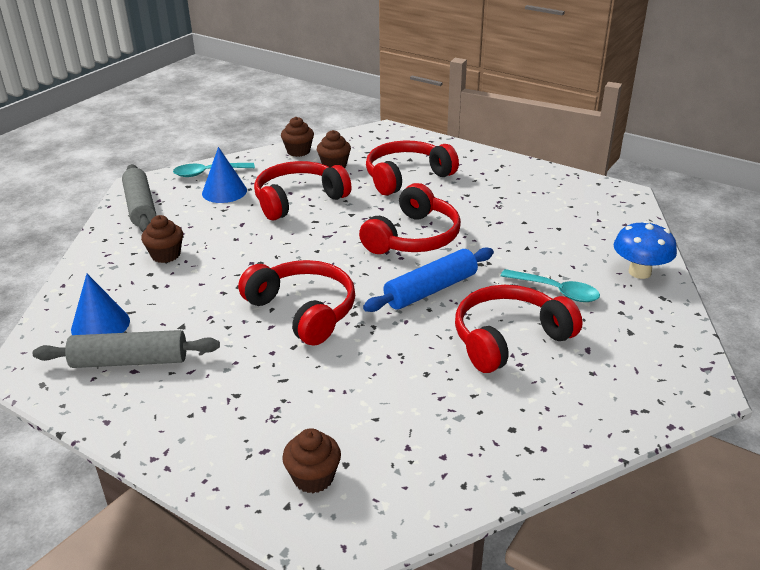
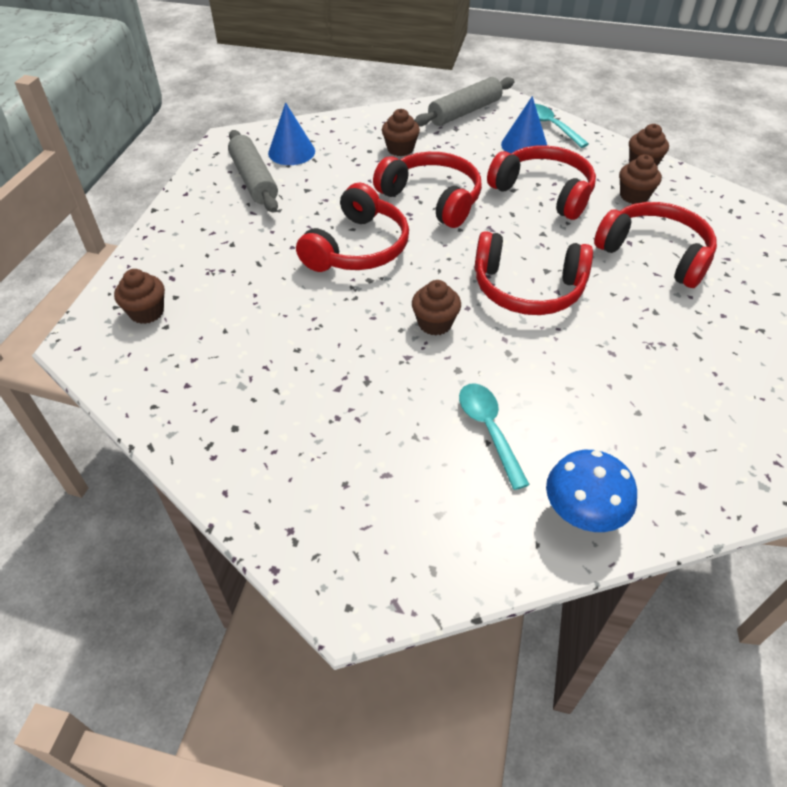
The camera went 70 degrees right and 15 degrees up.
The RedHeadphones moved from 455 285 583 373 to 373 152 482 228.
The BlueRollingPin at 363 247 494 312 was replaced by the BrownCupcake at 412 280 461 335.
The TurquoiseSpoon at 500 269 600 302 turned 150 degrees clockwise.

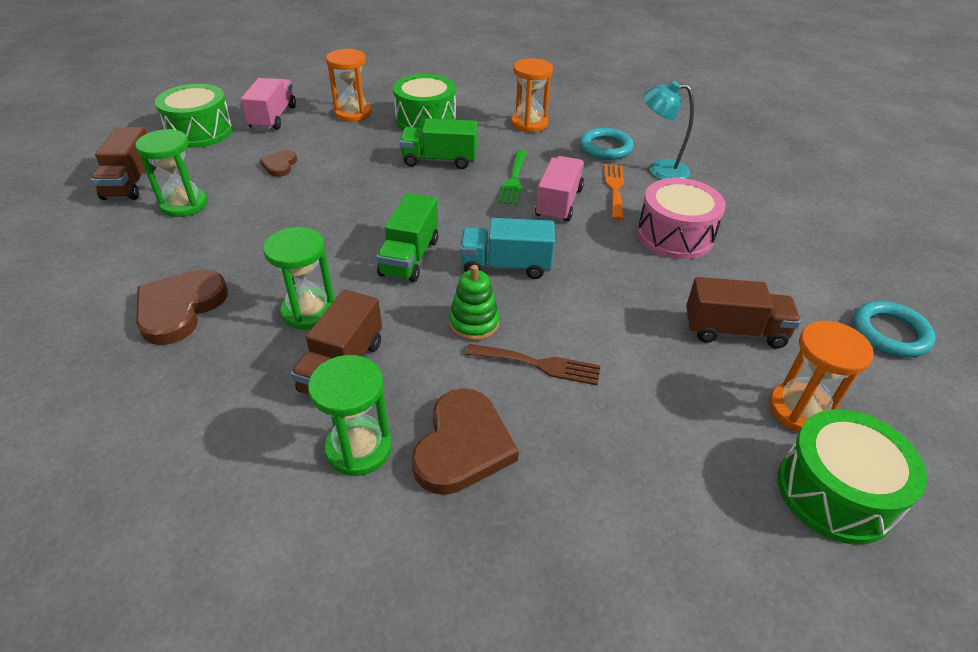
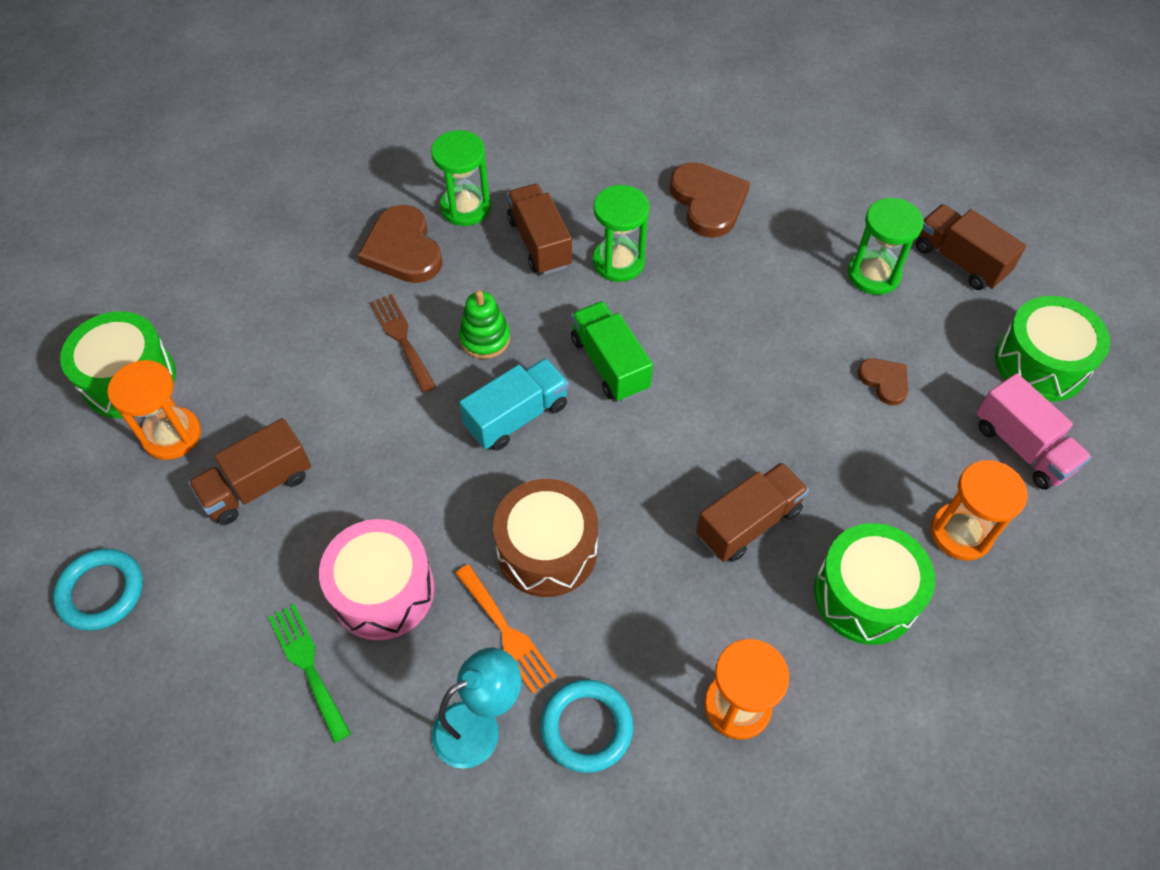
The camera went 140 degrees right and 15 degrees up.
The GreenFork moved from 498 150 527 205 to 268 604 351 743.
The PinkTruck at 535 156 584 222 was replaced by the BrownDrum at 493 479 598 597.
The GreenTruck at 400 118 477 169 became the BrownTruck at 696 462 809 562.
The BrownFork at 465 344 601 385 turned 90 degrees clockwise.

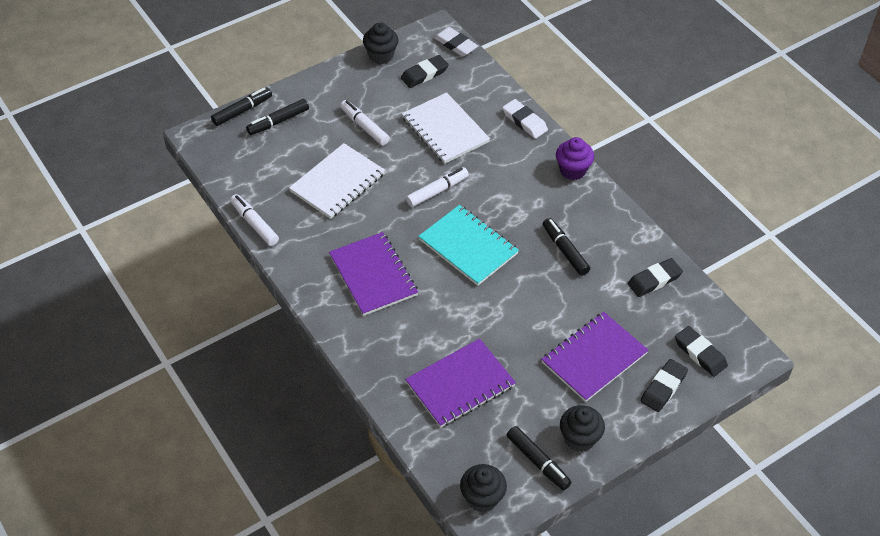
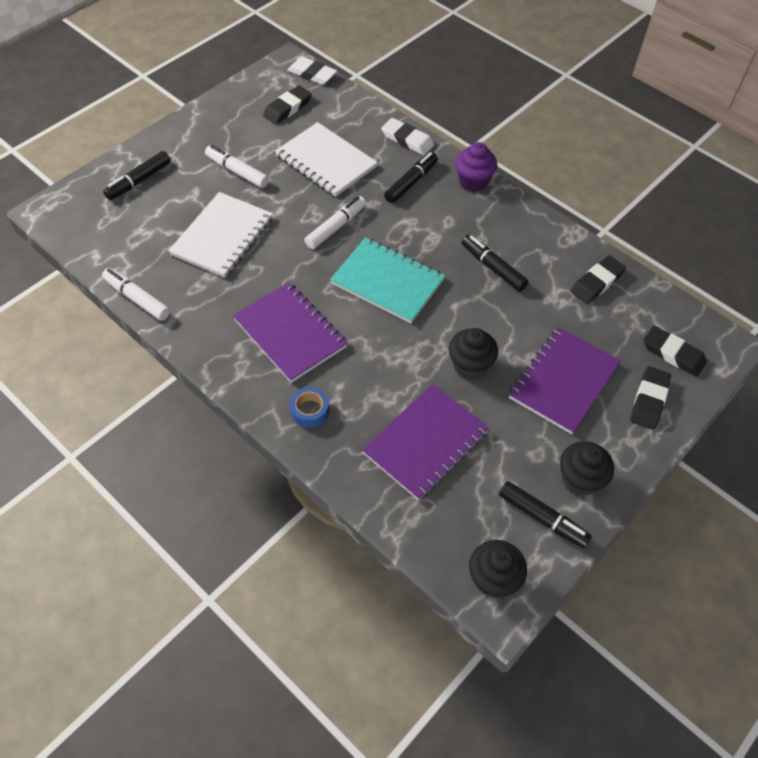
The camera went 15 degrees left and 5 degrees up.
The BlueTape at 290 387 329 428 appeared.
The BlackMarker moved from 211 87 272 126 to 384 152 438 203.
The BlackCupcake moved from 363 23 398 64 to 449 328 498 380.

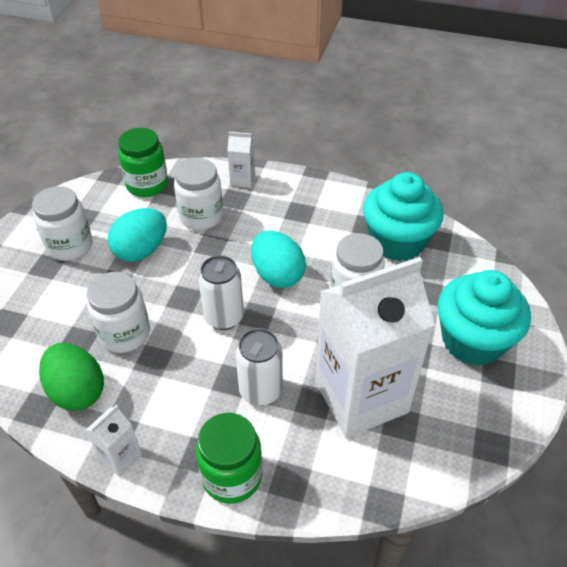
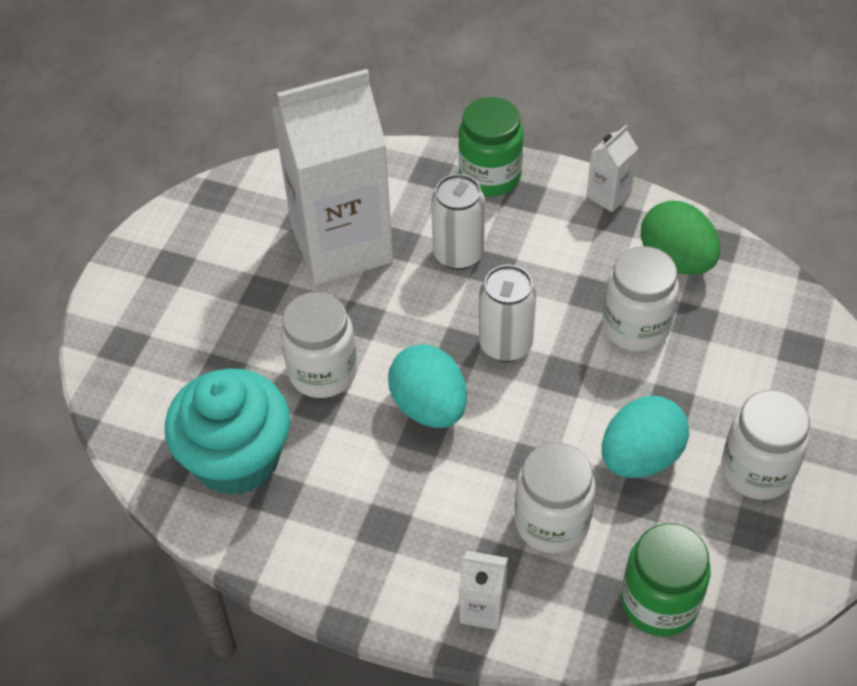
The camera went 175 degrees left and 5 degrees up.
The TurquoiseCupcake at 438 270 531 366 disappeared.

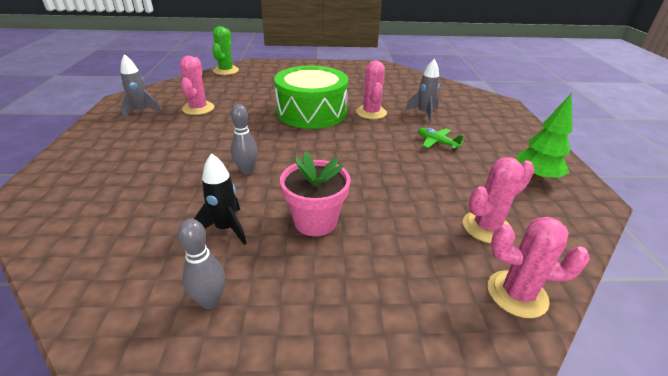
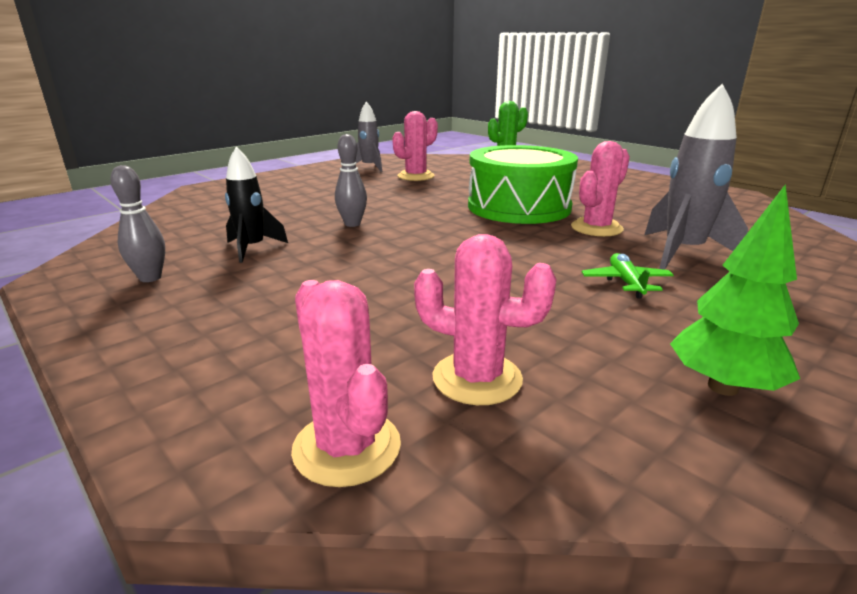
The camera went 50 degrees right and 10 degrees down.
The PinkFlowerPot at 280 152 351 236 disappeared.
The GreyRocket at 405 59 440 123 changed to 1.54 times the size.

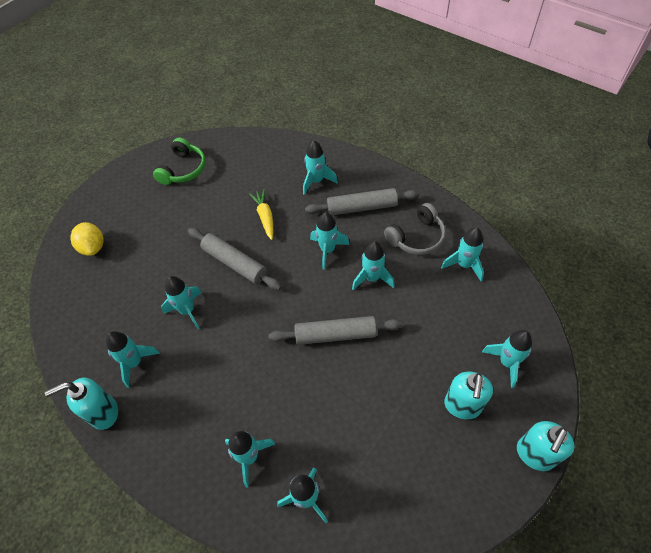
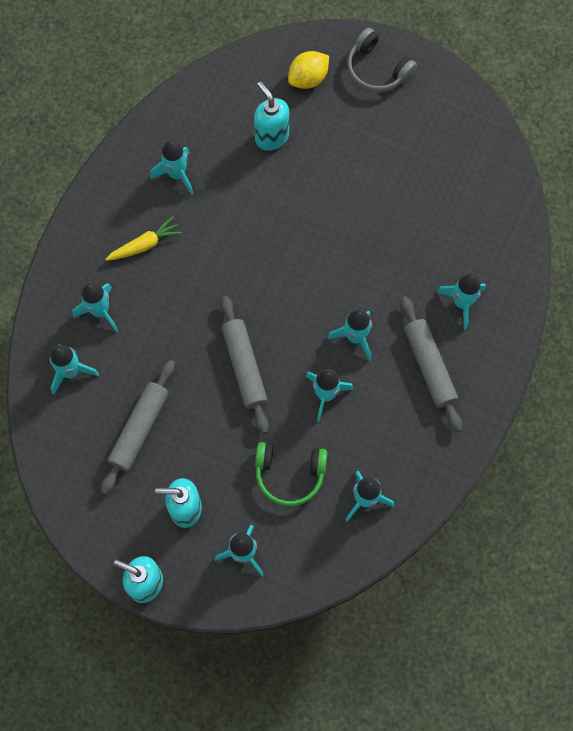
The camera went 75 degrees right and 15 degrees up.
The TurquoiseRocket at 161 276 202 329 disappeared.
The TurquoiseSoapDispenser moved from 45 378 118 430 to 254 82 289 151.
The GreenHeadphones moved from 153 138 206 185 to 255 442 328 506.
The GreyRollingPin moved from 188 228 282 290 to 101 360 175 495.
The YellowCarrot moved from 249 189 273 240 to 105 216 182 261.
The GreyHeadphones moved from 384 203 446 255 to 347 28 417 92.

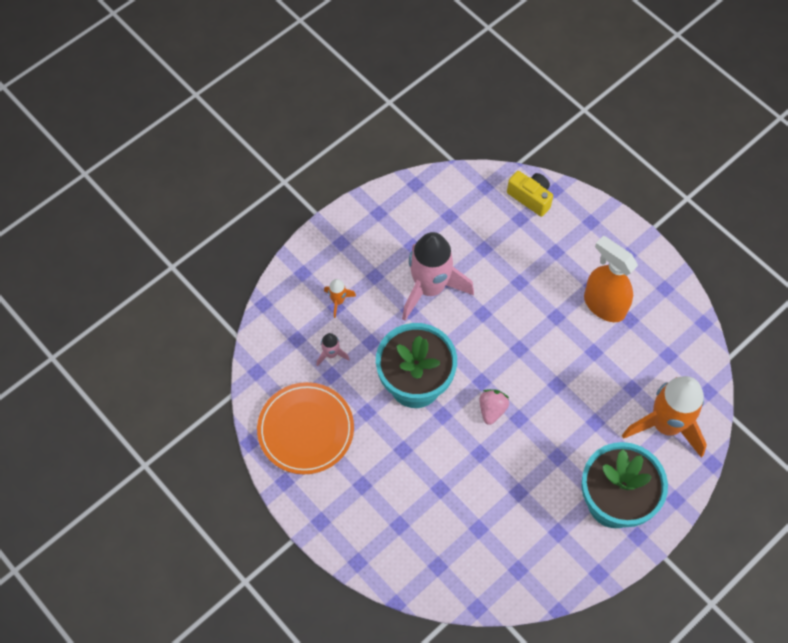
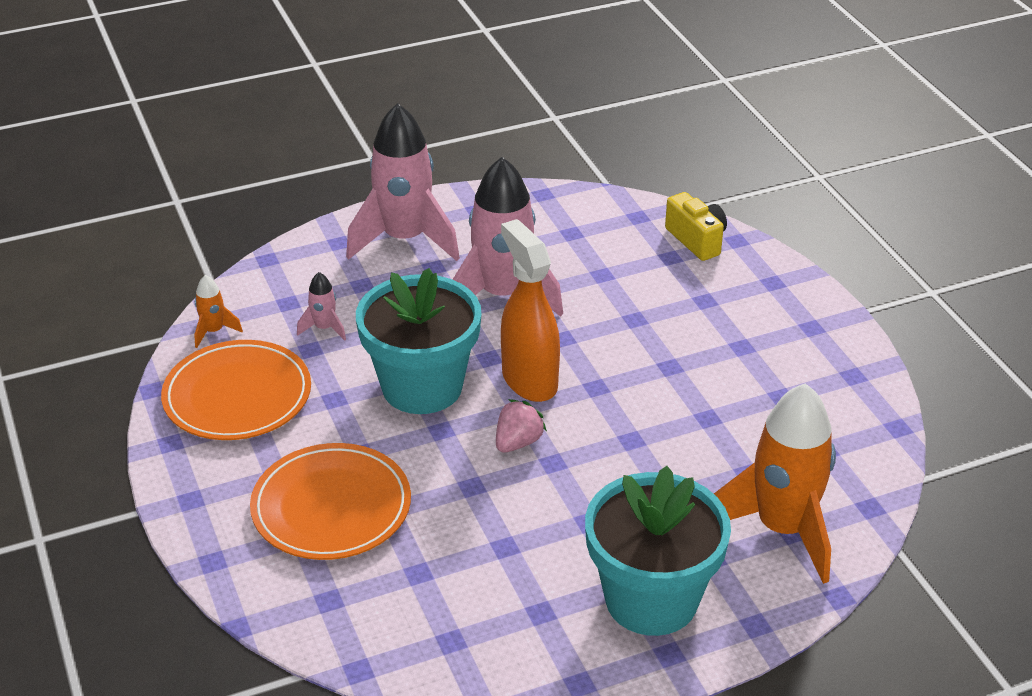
The camera went 20 degrees right and 25 degrees down.
The OrangePlate at 250 443 411 560 appeared.
The PinkRocket at 346 103 460 261 appeared.
The OrangeRocket moved from 324 279 356 318 to 194 275 243 348.
The OrangeSprayBottle moved from 584 236 638 322 to 501 219 560 402.

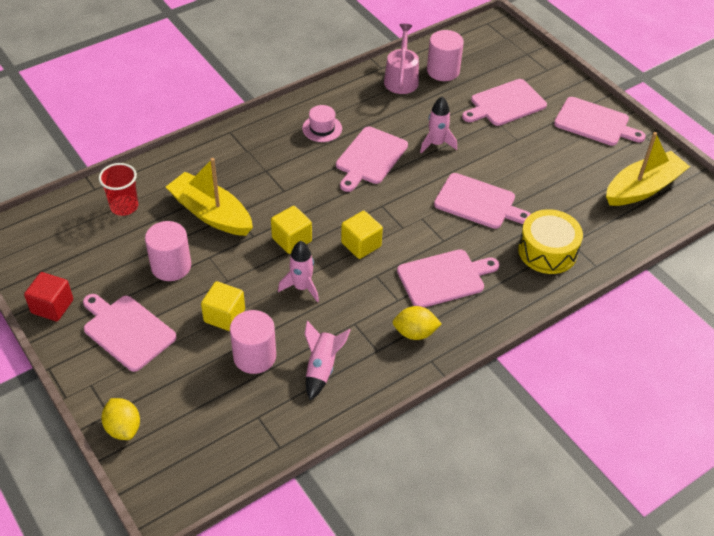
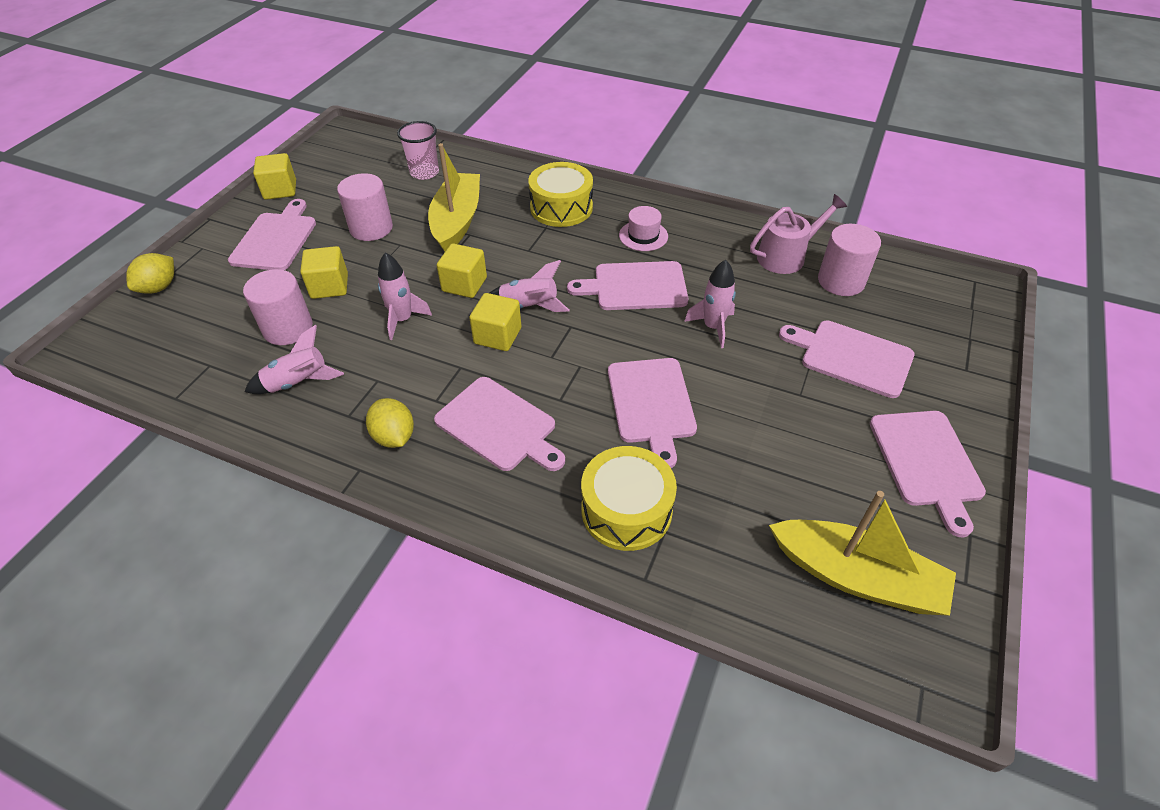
The camera went 60 degrees right and 0 degrees up.
The PinkRocket at 490 260 570 312 appeared.
The YellowDrum at 528 162 593 227 appeared.
The RedCube at 24 272 73 321 became the YellowCube at 253 153 296 200.
The RedCup at 99 163 138 216 became the PinkCup at 397 121 439 180.

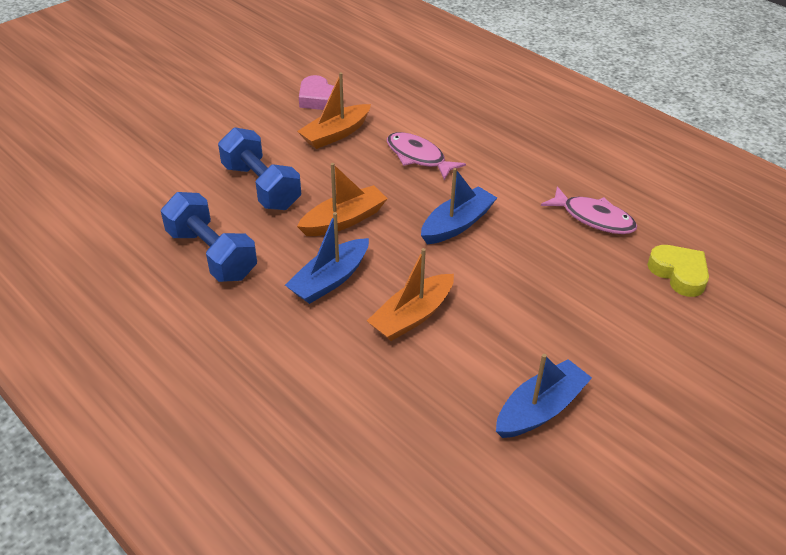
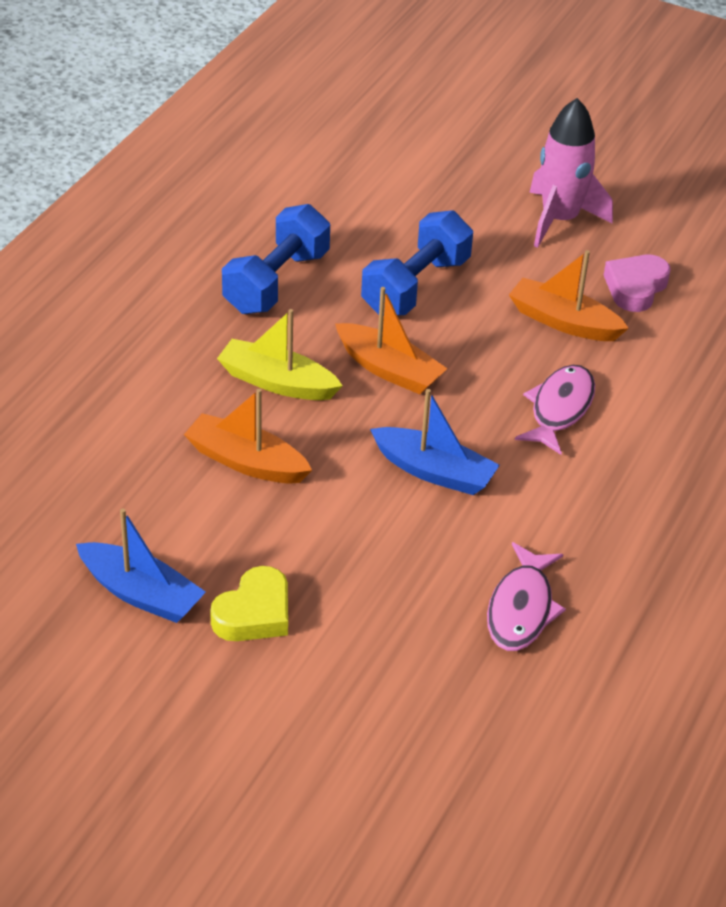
The camera went 70 degrees right and 0 degrees up.
The PinkRocket at 529 98 613 248 appeared.
The YellowHeart moved from 647 245 709 297 to 210 566 288 641.
The BlueBoat at 285 212 369 304 became the YellowBoat at 217 309 343 400.

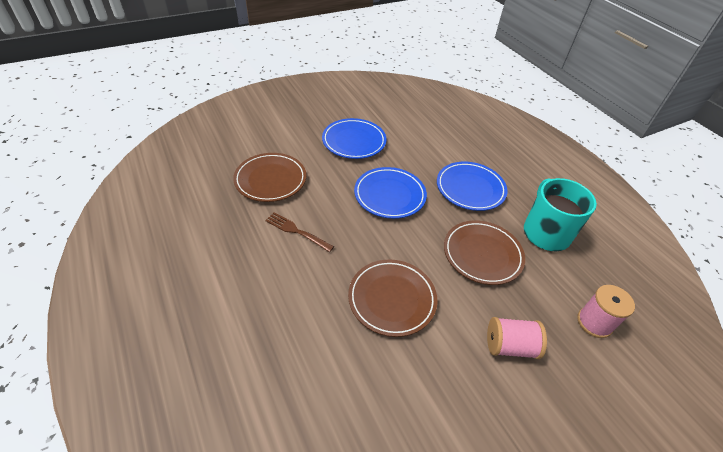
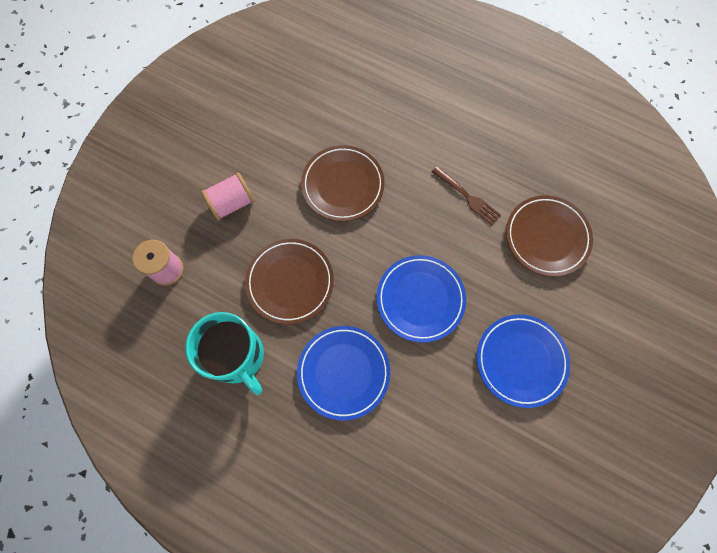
The camera went 150 degrees right and 25 degrees up.
The BrownFork at 265 212 334 252 turned 45 degrees clockwise.

